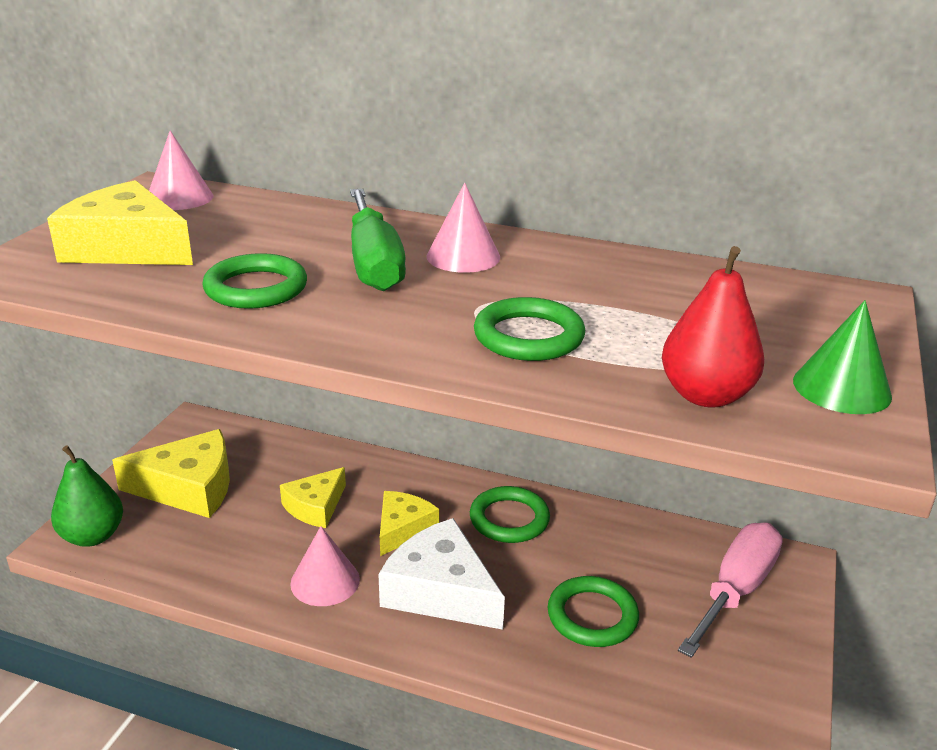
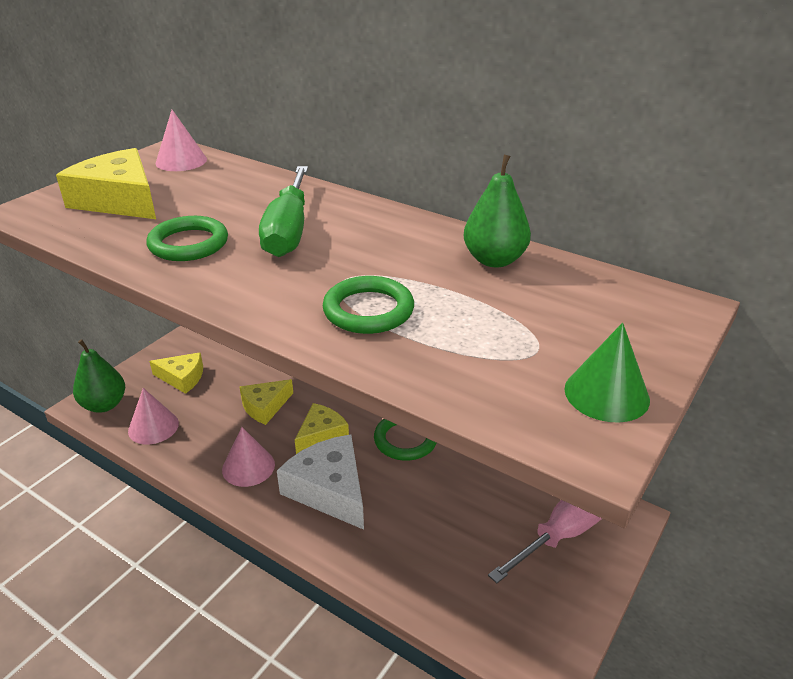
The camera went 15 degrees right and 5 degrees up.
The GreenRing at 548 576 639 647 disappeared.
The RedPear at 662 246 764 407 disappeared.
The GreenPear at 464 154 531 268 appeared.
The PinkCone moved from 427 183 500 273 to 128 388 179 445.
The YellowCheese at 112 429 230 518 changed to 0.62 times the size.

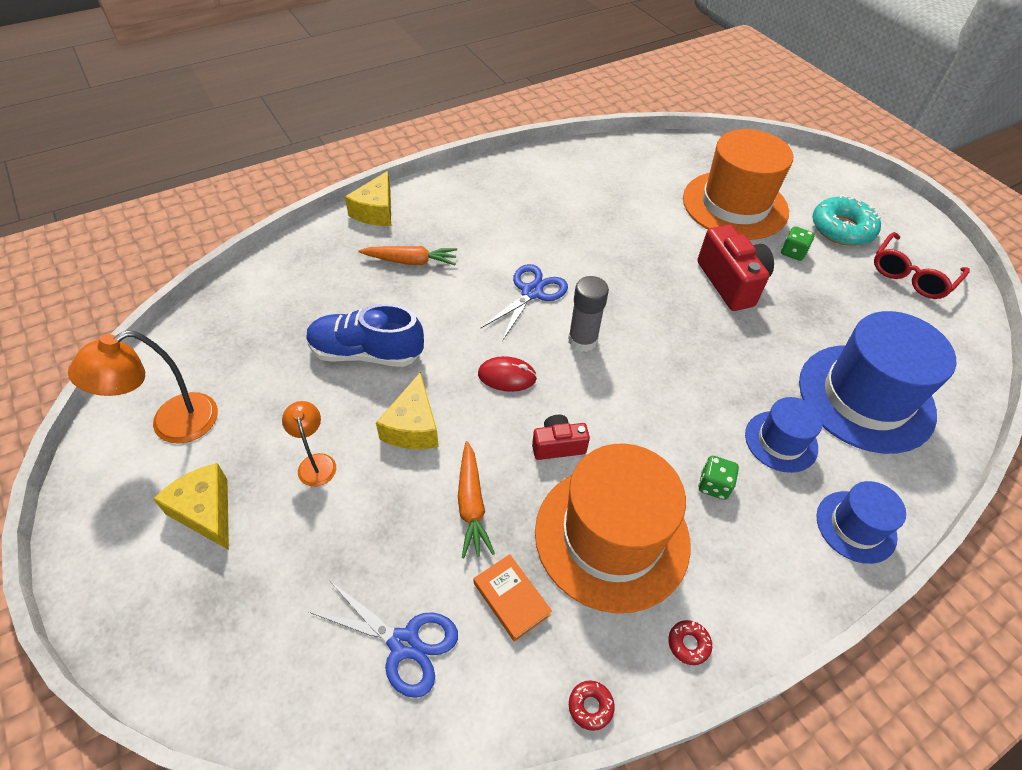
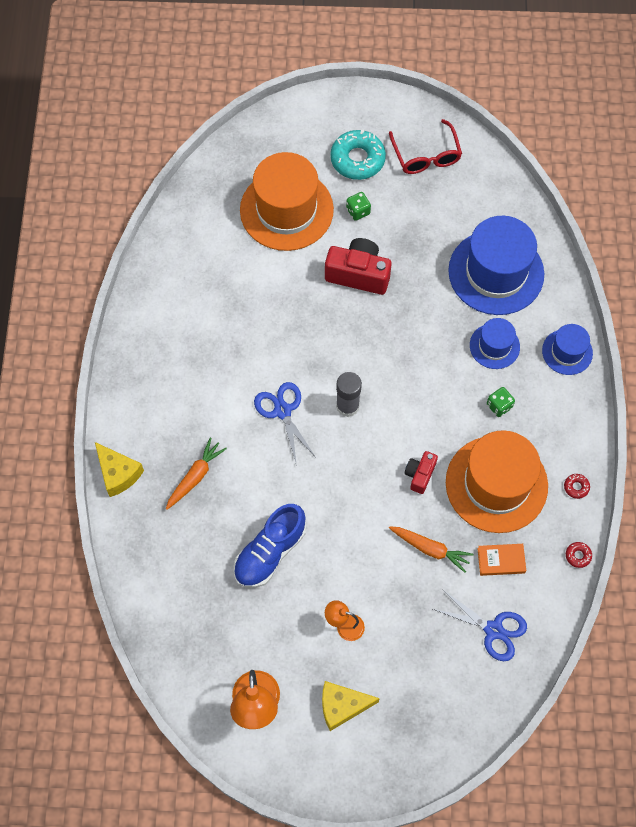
The camera went 55 degrees left and 15 degrees up.
The YellowCheese at 376 372 439 449 disappeared.
The RedMouse at 478 356 537 392 disappeared.
The BlueScissors at 309 581 458 698 turned 60 degrees clockwise.

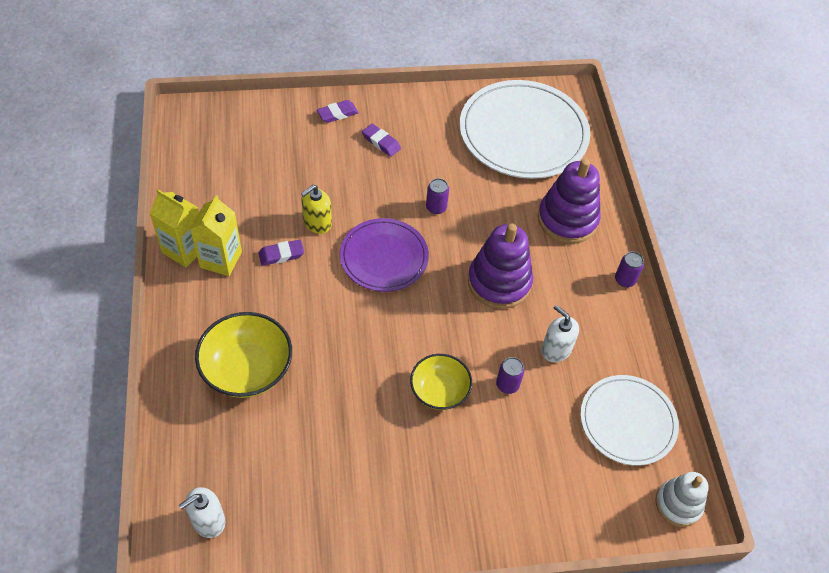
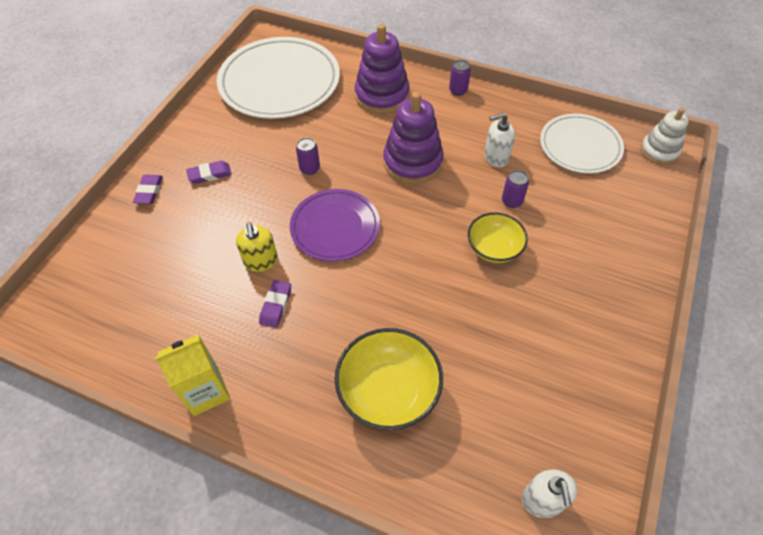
The camera went 55 degrees left and 0 degrees up.
The YellowCarton at 190 195 242 276 disappeared.

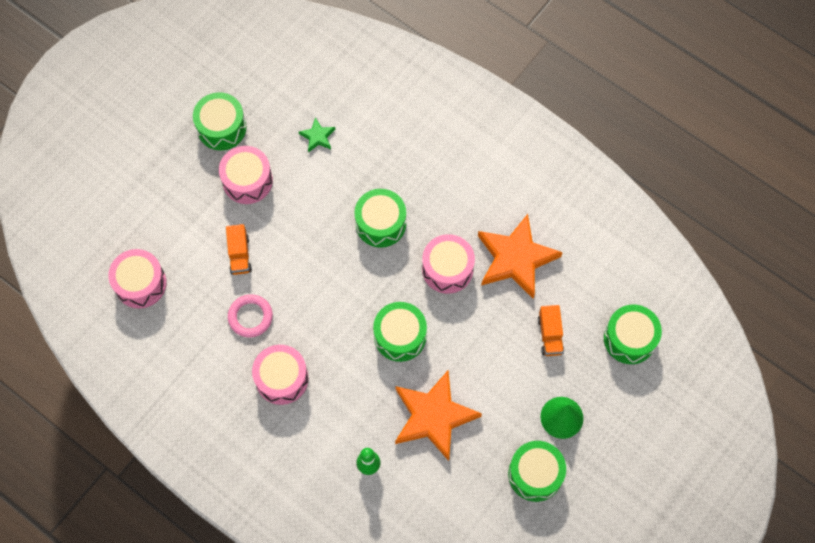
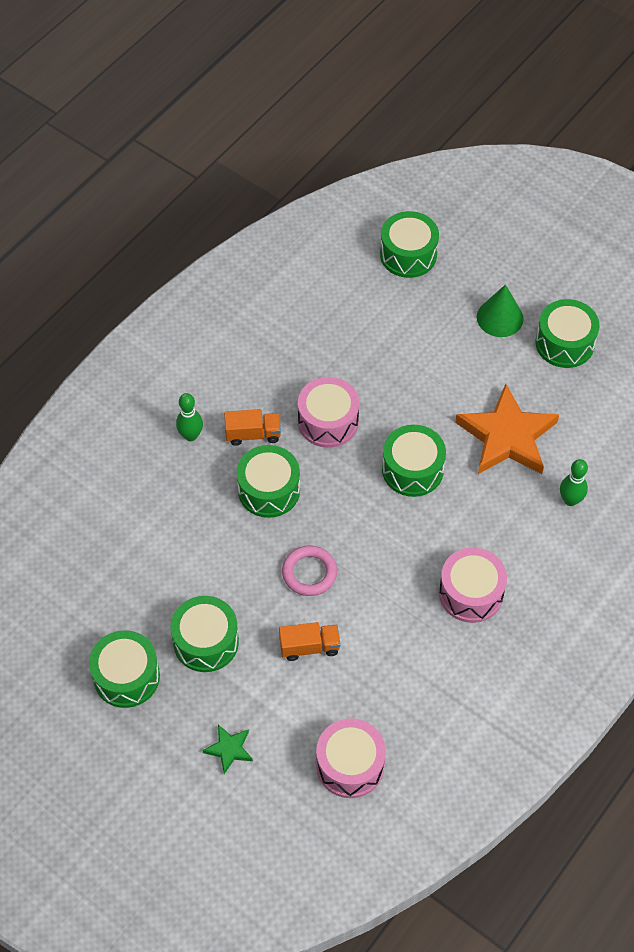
The camera went 90 degrees left and 10 degrees down.
The OrangeStar at 478 214 563 299 disappeared.
The GreenBowlingPin at 176 393 203 441 appeared.
The PinkRing moved from 228 294 273 337 to 282 546 337 596.
The GreenStar moved from 299 118 335 152 to 203 725 253 774.
The OrangeTruck moved from 538 305 564 356 to 224 409 281 446.
The PinkDrum at 219 146 273 204 became the GreenDrum at 171 596 239 672.

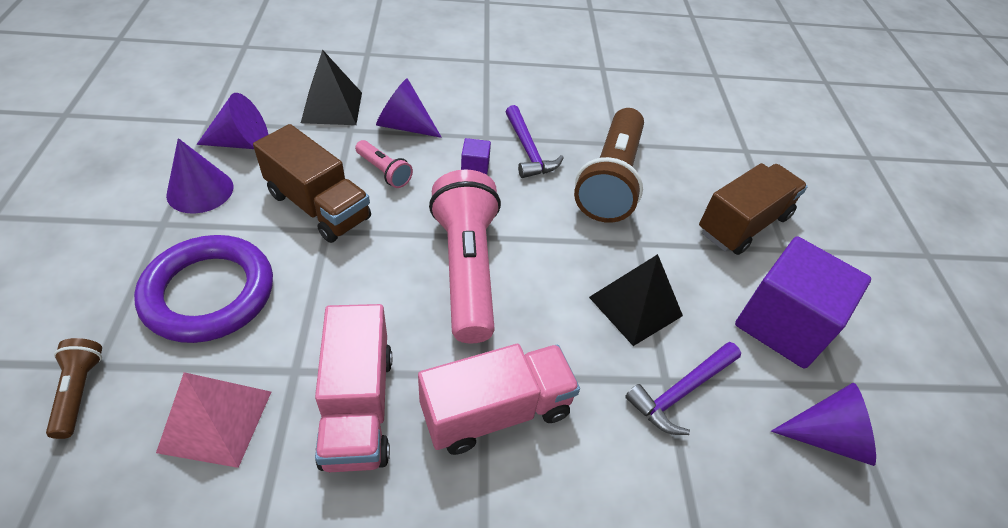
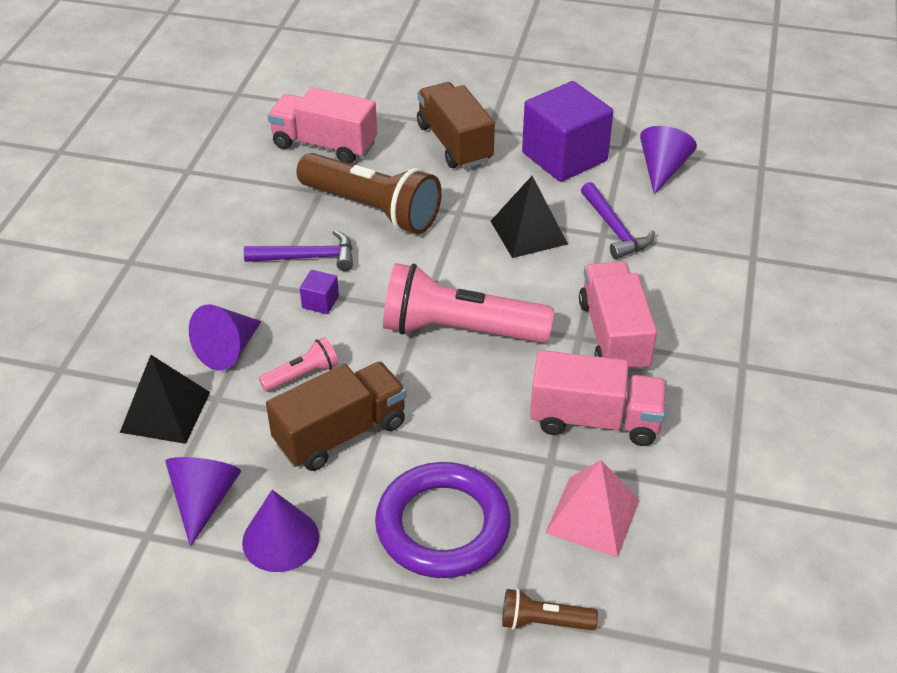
The camera went 70 degrees left and 5 degrees down.
The PinkTruck at 268 87 377 164 appeared.

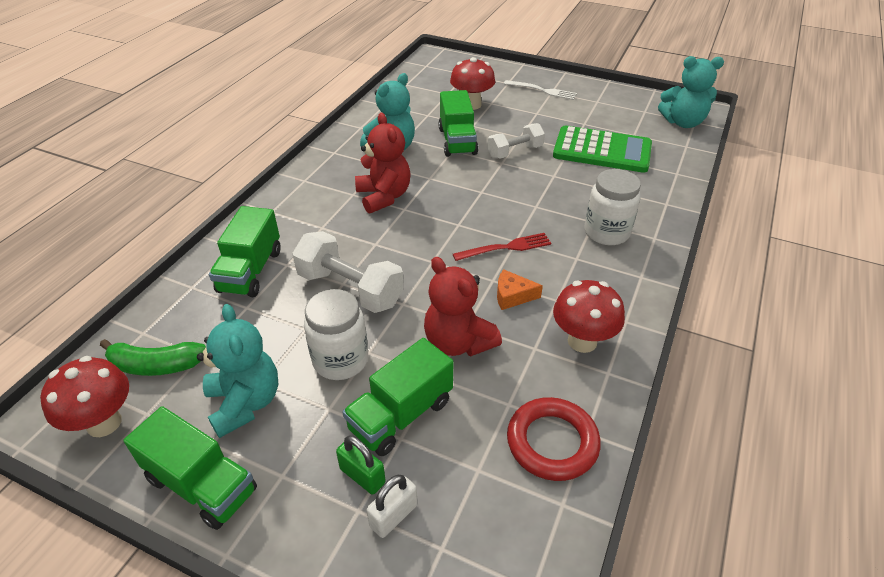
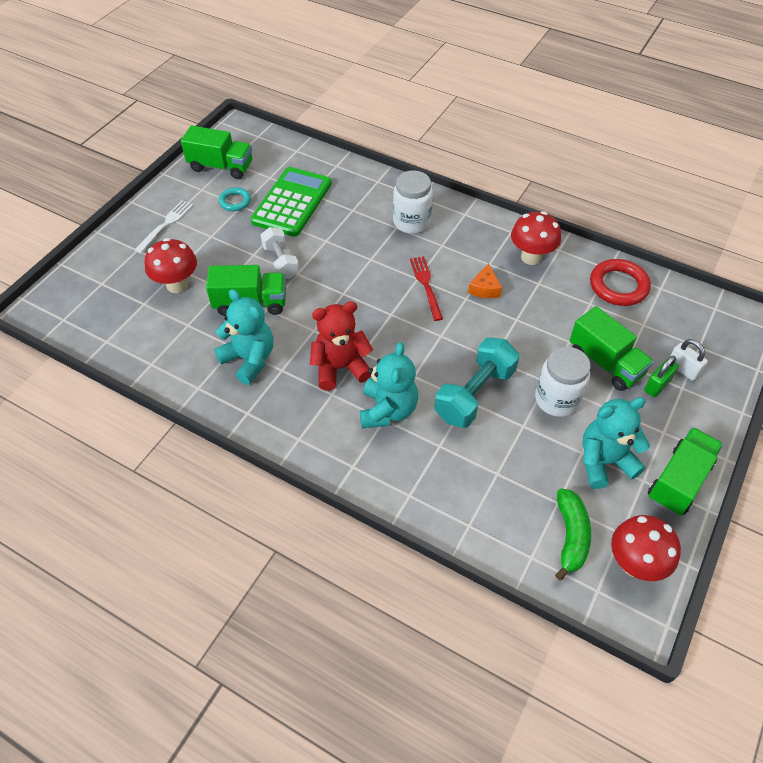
The camera went 85 degrees left and 10 degrees up.
The RedTeddyBear at 424 257 502 356 disappeared.
The TurquoiseRing at 218 187 251 211 appeared.
The GreenTruck moved from 209 206 281 297 to 181 125 252 179.
The TurquoiseTeddyBear moved from 658 56 724 128 to 360 342 418 428.
The WhiteDumbbell at 292 231 404 313 became the TurquoiseDumbbell at 434 337 520 428.

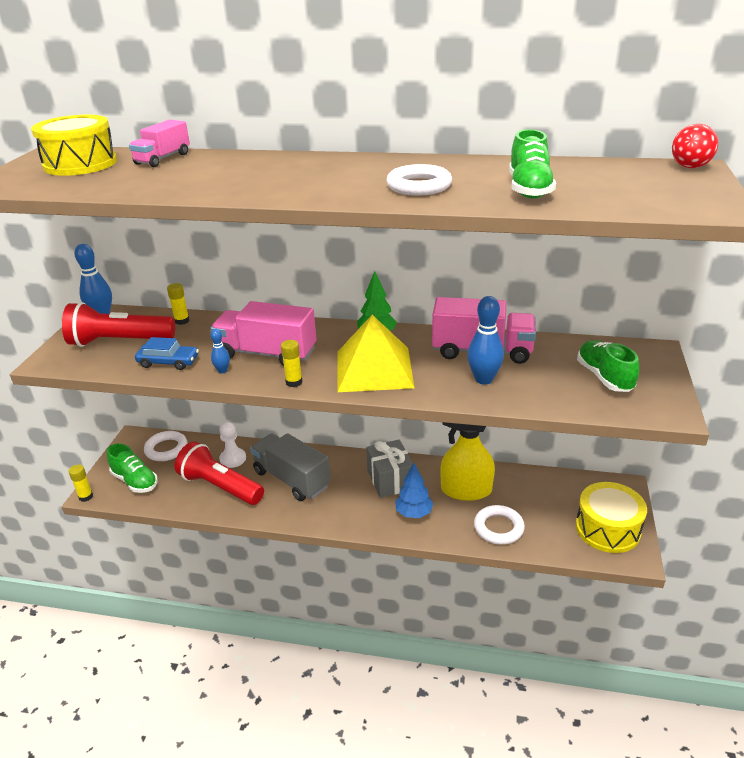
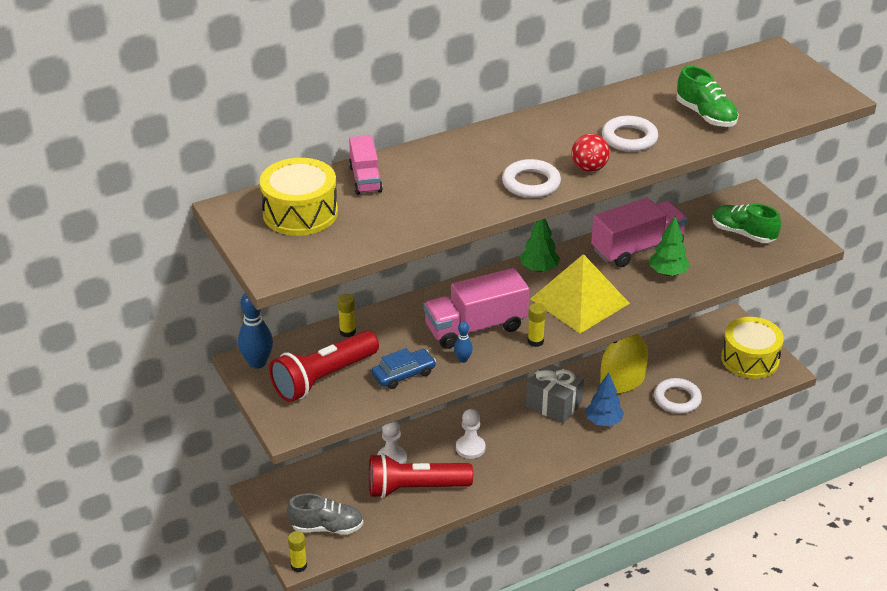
The camera went 40 degrees left and 5 degrees up.
The WhiteRing moved from 144 431 187 461 to 502 159 561 198.
The RedBall moved from 672 124 718 168 to 572 134 610 172.
The GreyTruck at 250 433 331 501 was replaced by the WhitePawn at 456 409 485 459.
The BlueBowlingPin at 467 296 504 384 was replaced by the GreenTree at 650 216 690 276.
The GreenShoe at 107 444 158 493 became the GreyShoe at 287 493 363 535.

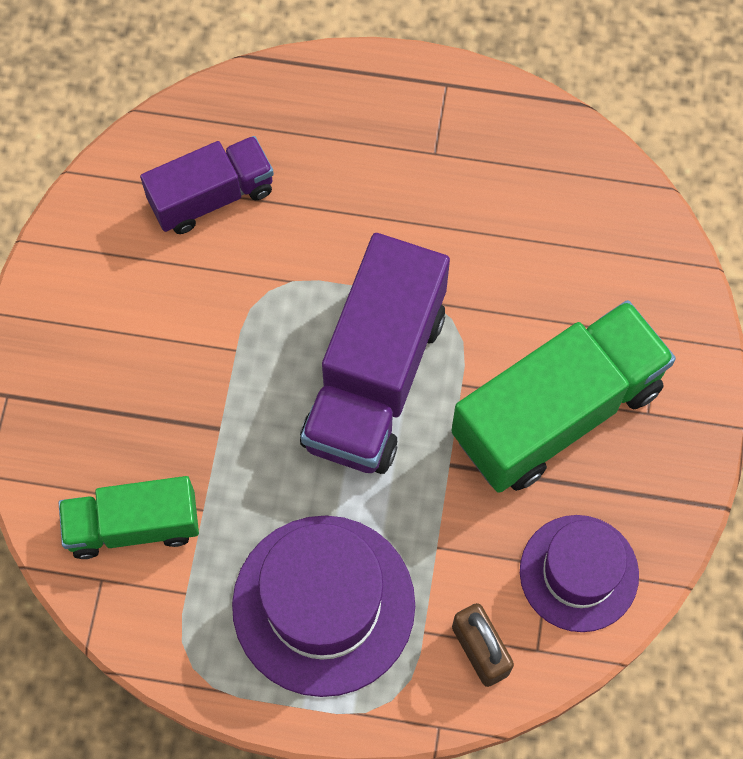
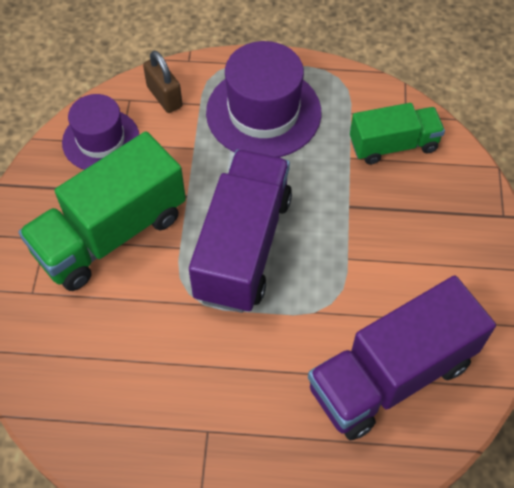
The camera went 175 degrees right and 10 degrees down.
The PurpleTruck at 140 136 274 234 changed to 1.67 times the size.

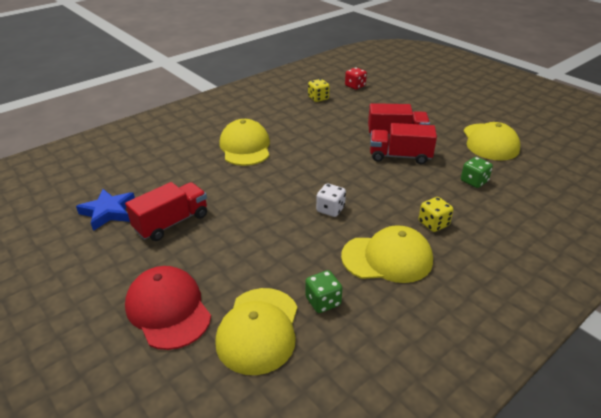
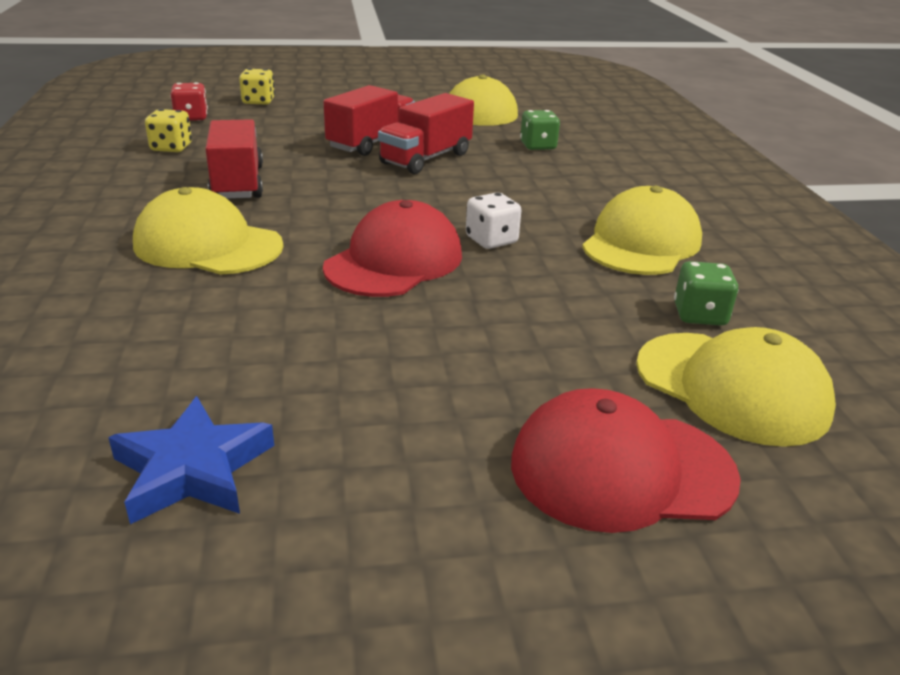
The camera went 60 degrees left and 5 degrees down.
The RedCap at 323 200 462 297 appeared.
The RedTruck moved from 125 182 207 241 to 205 119 263 199.
The YellowDice moved from 418 197 453 232 to 239 68 275 105.

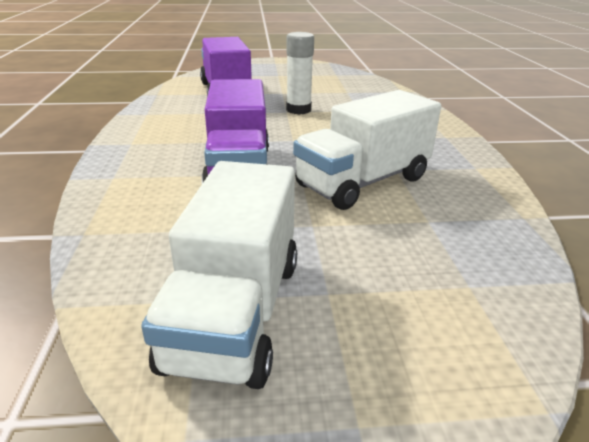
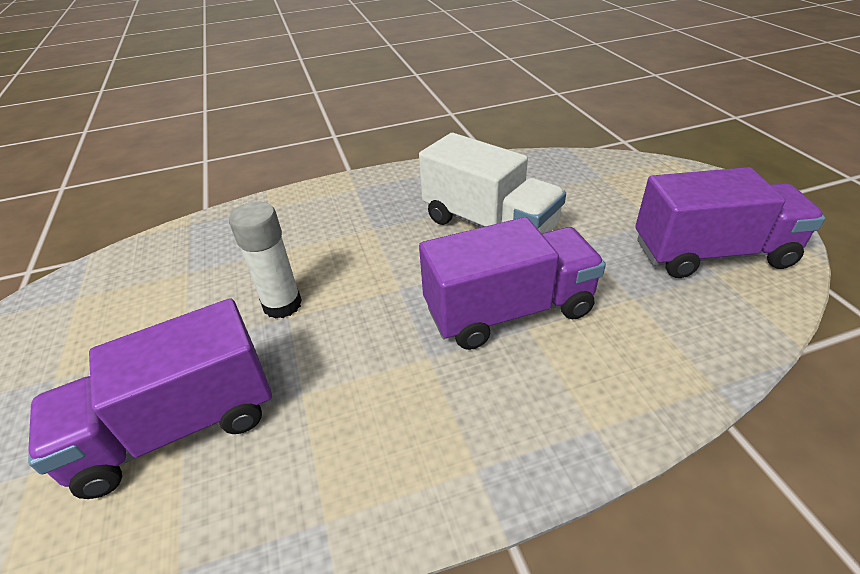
The camera went 100 degrees left and 10 degrees up.
The WhiteTruck at 141 161 297 389 became the PurpleTruck at 635 167 825 278.

